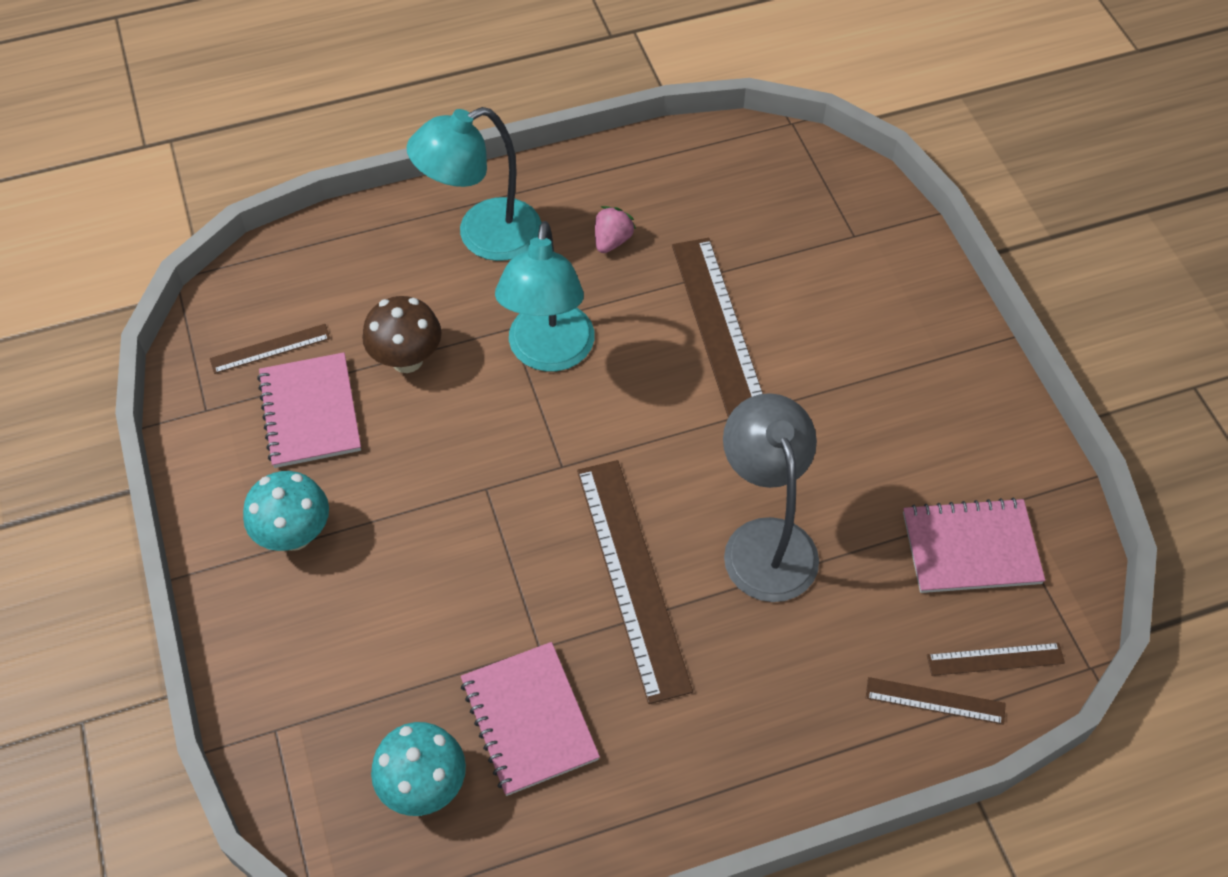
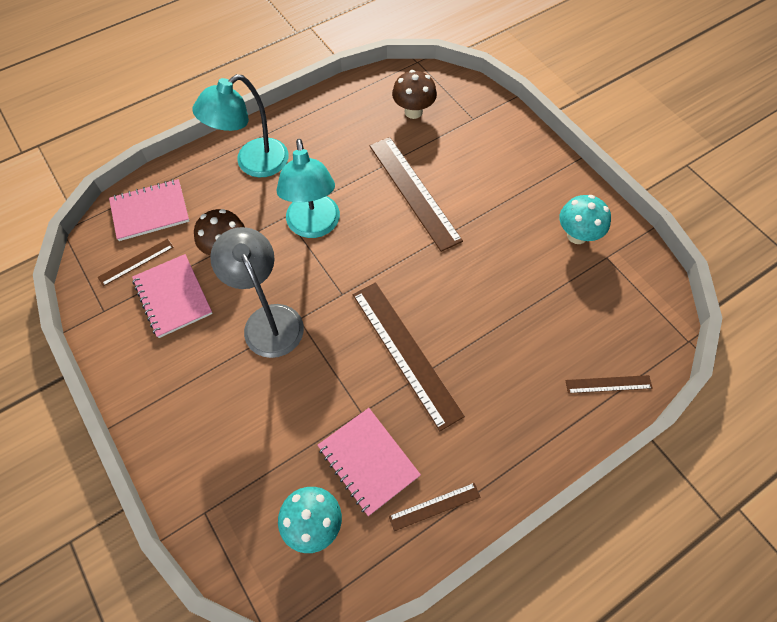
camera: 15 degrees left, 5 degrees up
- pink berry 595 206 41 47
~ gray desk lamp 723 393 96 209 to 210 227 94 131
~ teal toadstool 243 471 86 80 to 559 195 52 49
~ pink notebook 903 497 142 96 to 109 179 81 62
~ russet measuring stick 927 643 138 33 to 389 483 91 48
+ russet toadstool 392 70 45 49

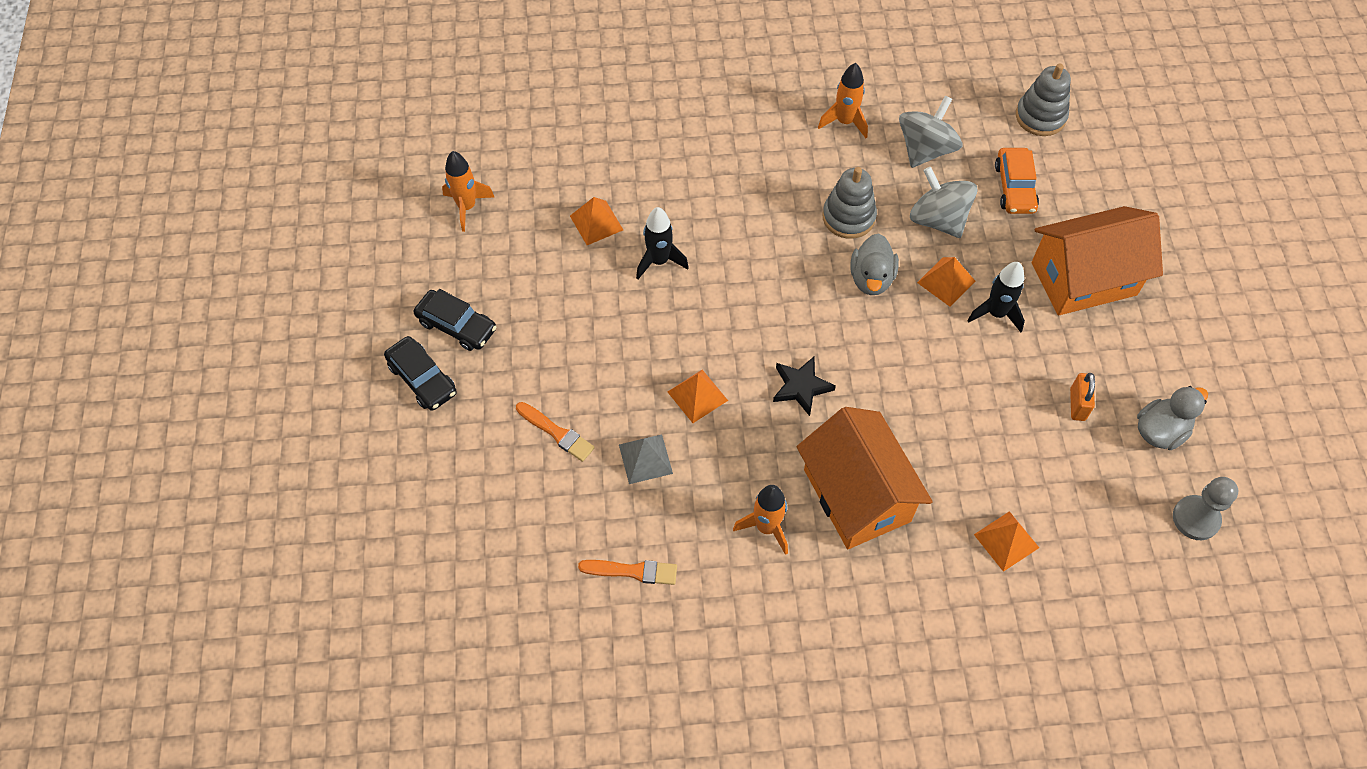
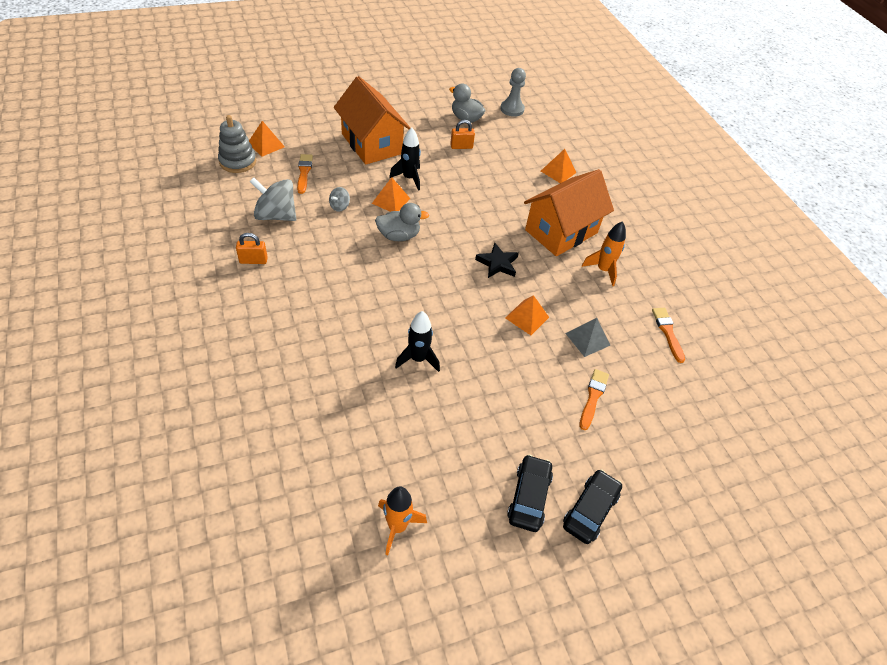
camera: 110 degrees left, 10 degrees down
~ orange spaceship 818 63 50 75 to orange padlock 236 233 32 31
~ orange toy car 995 148 44 66 to orange paint brush 297 154 16 40
- gray ring stacker 822 167 55 72
~ gray whirligig 910 167 67 71 = 329 187 21 25 x0.48
~ orange pyramid shape 570 197 53 48 to 249 121 36 36

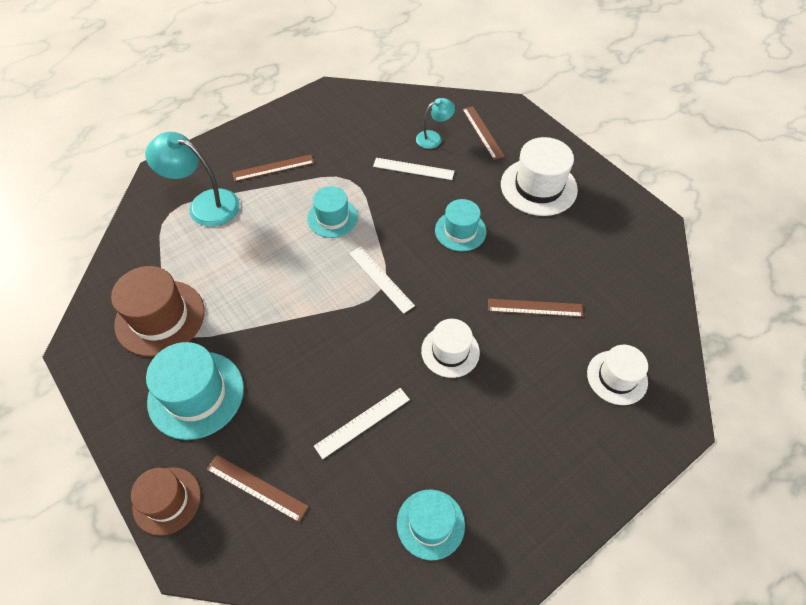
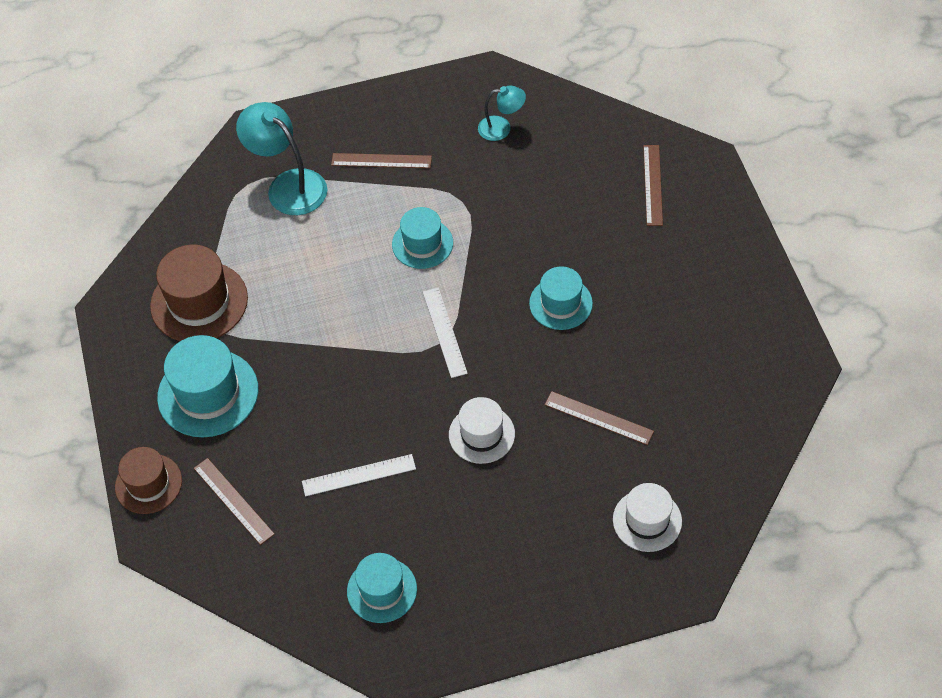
camera: 25 degrees right, 0 degrees up
~ teal desk lamp 416 98 39 51 to 478 85 48 56
- snow-white hat 501 137 77 79
- snow-white measuring stick 373 158 81 22

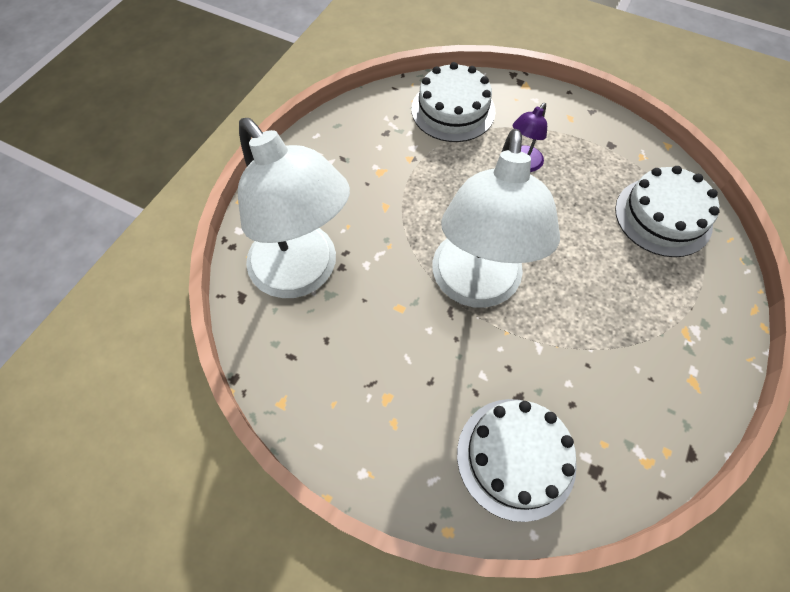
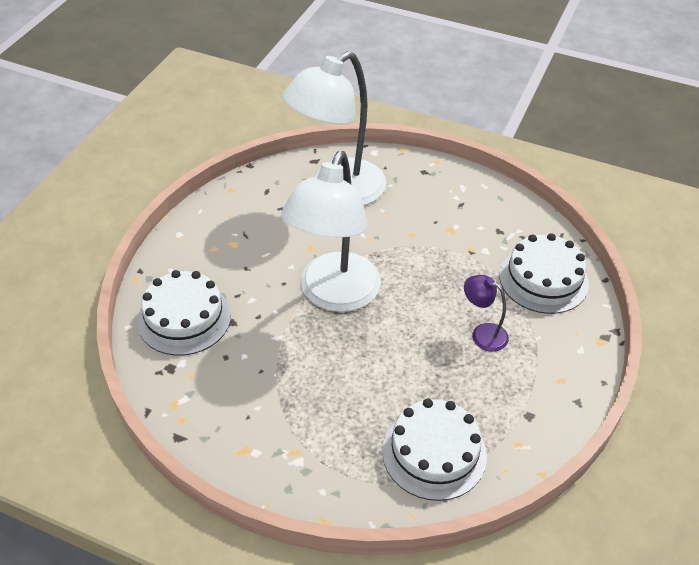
camera: 85 degrees right, 15 degrees down
~ snow-white desk lamp 432 129 128 179 = 281 151 100 161 75 degrees counterclockwise

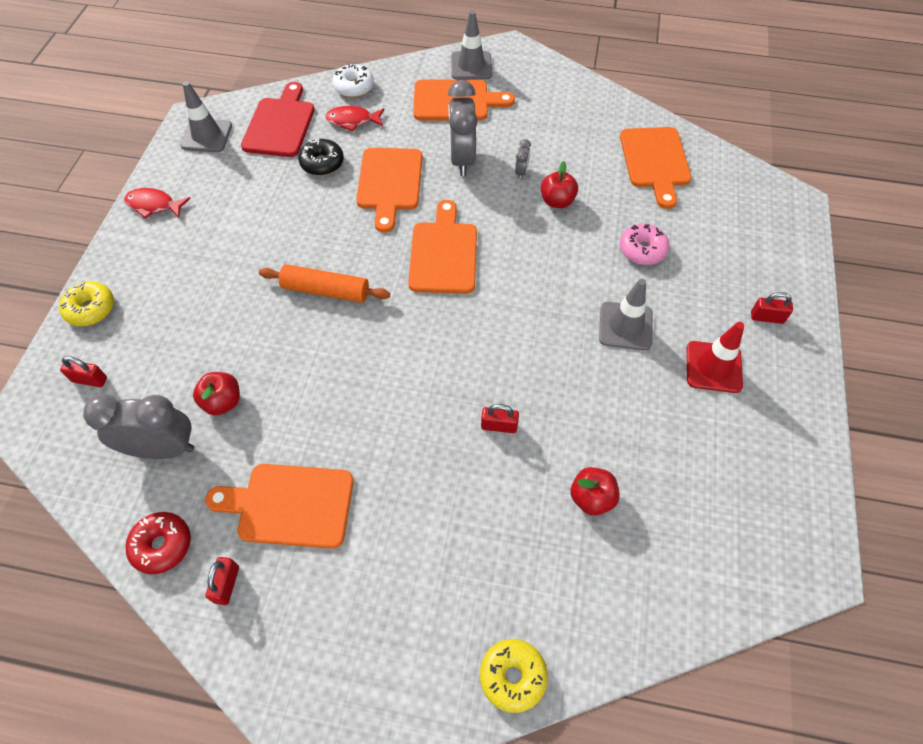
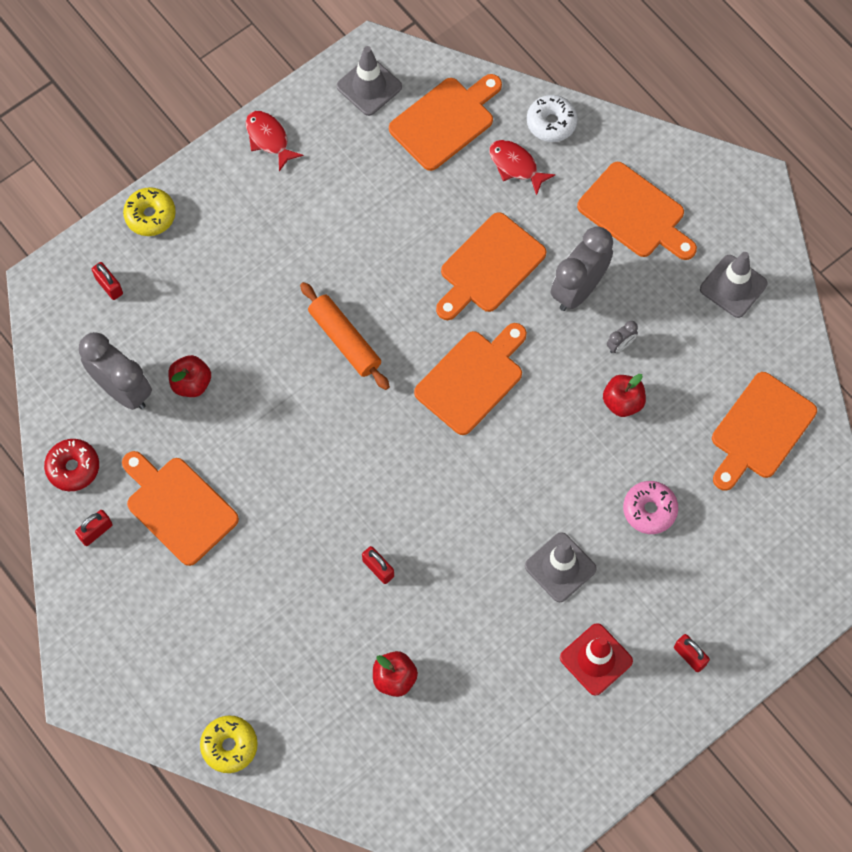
camera: 40 degrees right, 10 degrees up
~ gray road cone 451 10 41 70 to 700 252 68 66
~ red bread board 241 82 74 75 to orange bread board 389 74 113 97
- ebony doughnut 298 139 46 37

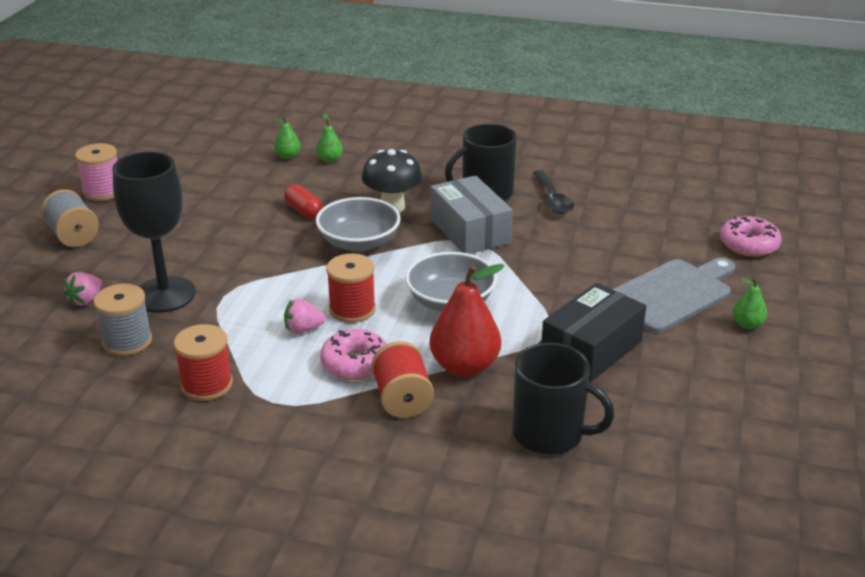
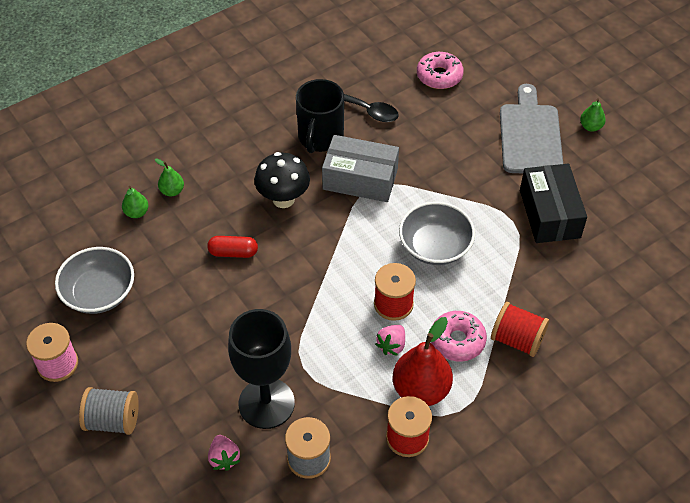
camera: 50 degrees left, 20 degrees up
~ gray deep dish 316 197 85 55 to 55 247 79 67
~ pink doughnut 720 216 61 41 to 417 52 47 37
~ red pear fruit 429 264 75 113 to 393 317 60 89
- ebony coffee mug 512 343 103 112

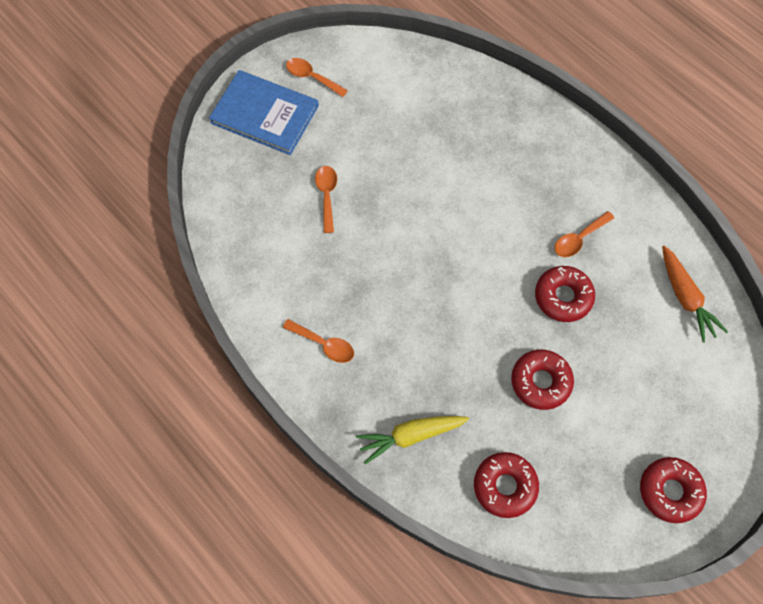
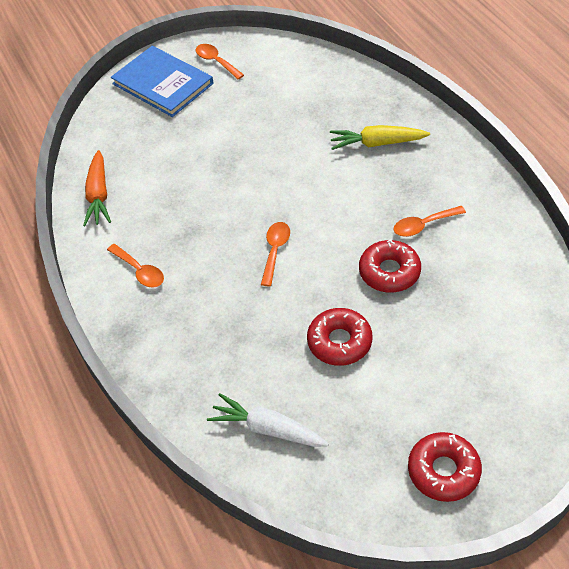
camera: 20 degrees right, 15 degrees down
~ orange spoon 315 166 22 67 to 261 222 29 64
~ orange root vegetable 662 246 66 97 to 83 150 28 77
~ bright yellow root vegetable 356 416 113 48 to 330 125 100 25
~ red doughnut 474 452 65 66 to snow-white root vegetable 207 393 122 54

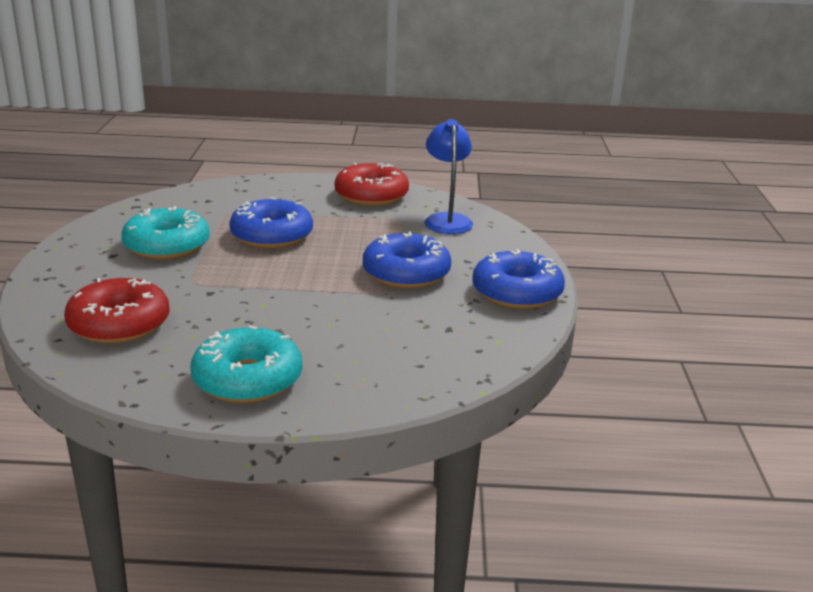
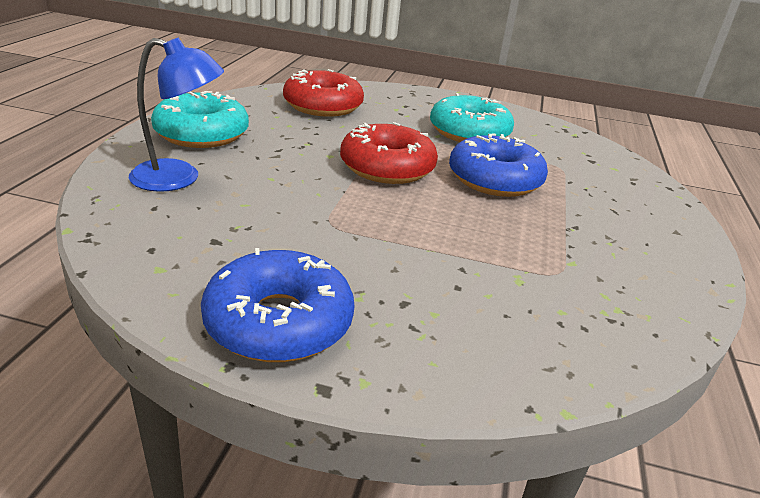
camera: 100 degrees right, 5 degrees up
~ blue desk lamp 425 119 48 115 to 129 38 95 154
~ red doughnut 335 163 74 43 to 340 122 98 62
- blue doughnut 363 232 88 57

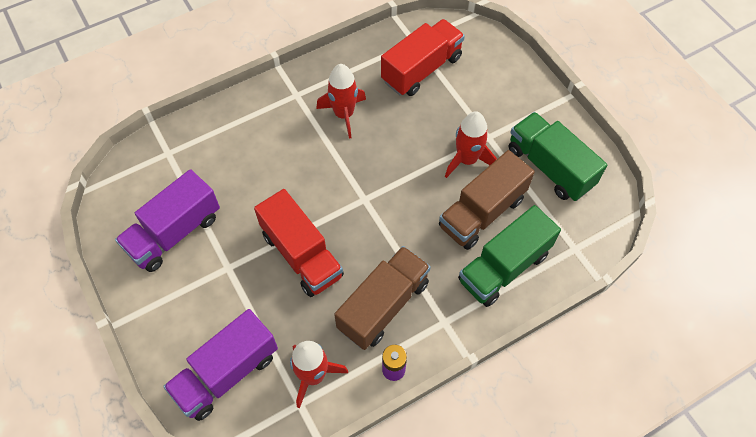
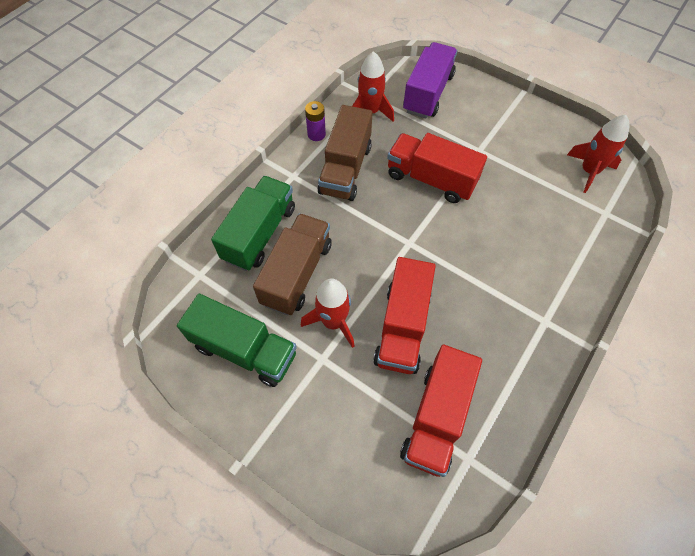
camera: 155 degrees right, 0 degrees up
~ red spaceship 316 64 50 75 to 567 115 62 78
- royal purple truck 115 169 105 103
+ red truck 373 257 63 117

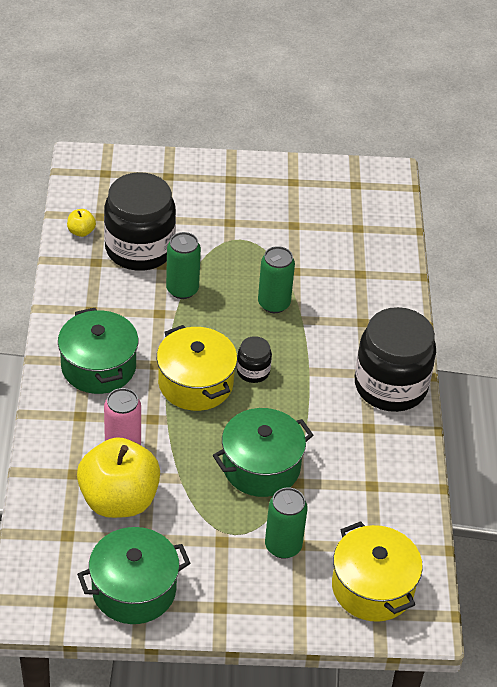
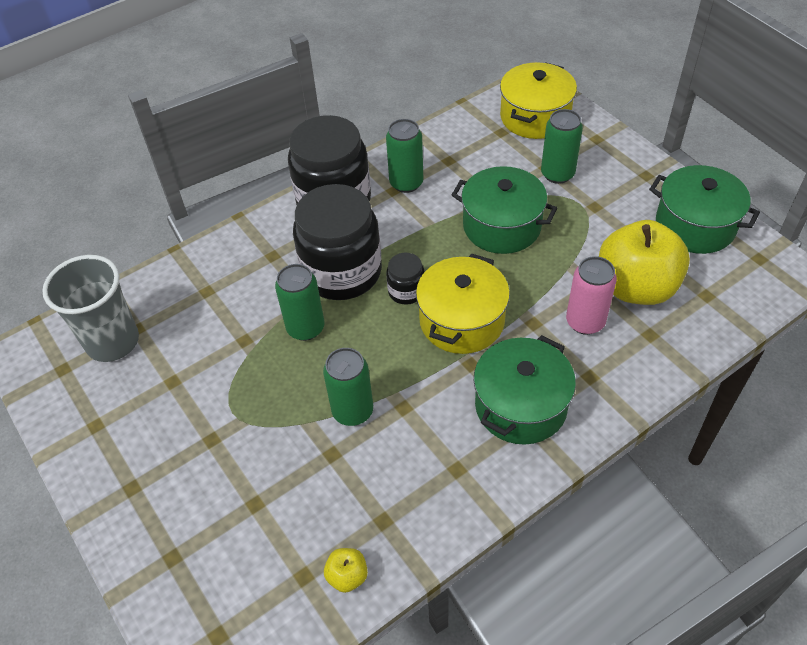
camera: 120 degrees left, 5 degrees up
~ ebony jar 104 172 72 99 to 293 184 89 116
+ emerald soda can 386 119 37 74
+ gray cup 42 255 97 107

